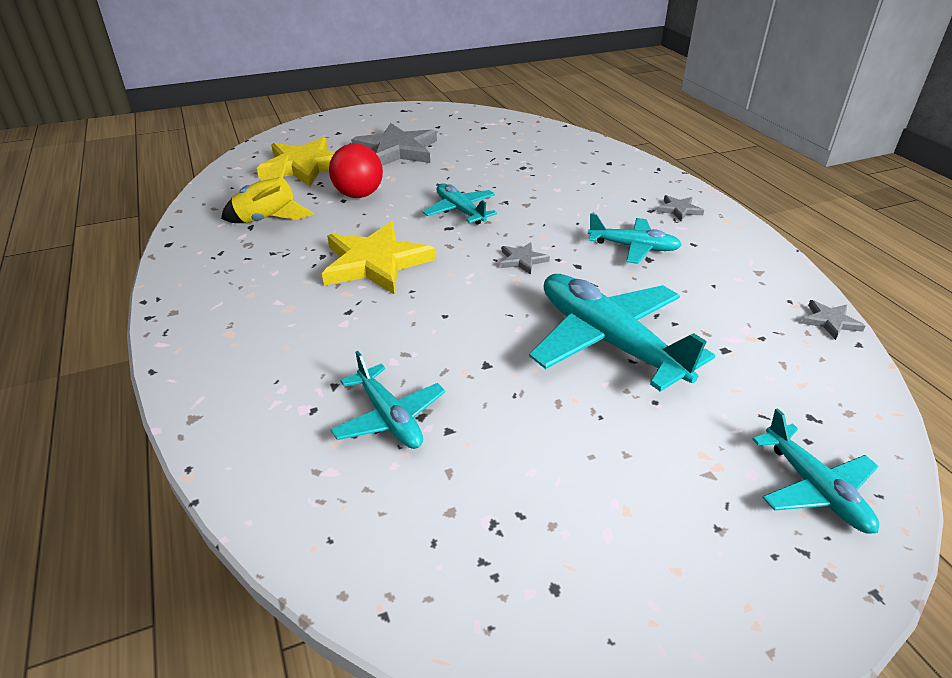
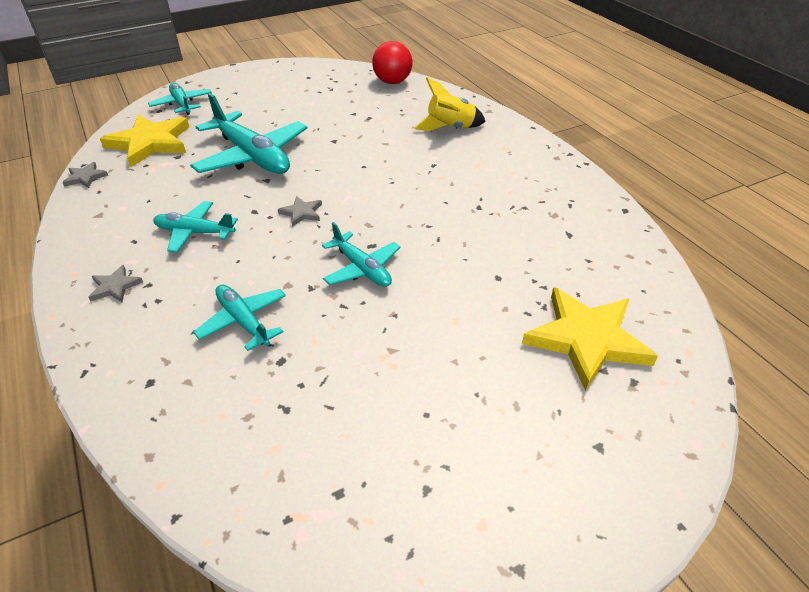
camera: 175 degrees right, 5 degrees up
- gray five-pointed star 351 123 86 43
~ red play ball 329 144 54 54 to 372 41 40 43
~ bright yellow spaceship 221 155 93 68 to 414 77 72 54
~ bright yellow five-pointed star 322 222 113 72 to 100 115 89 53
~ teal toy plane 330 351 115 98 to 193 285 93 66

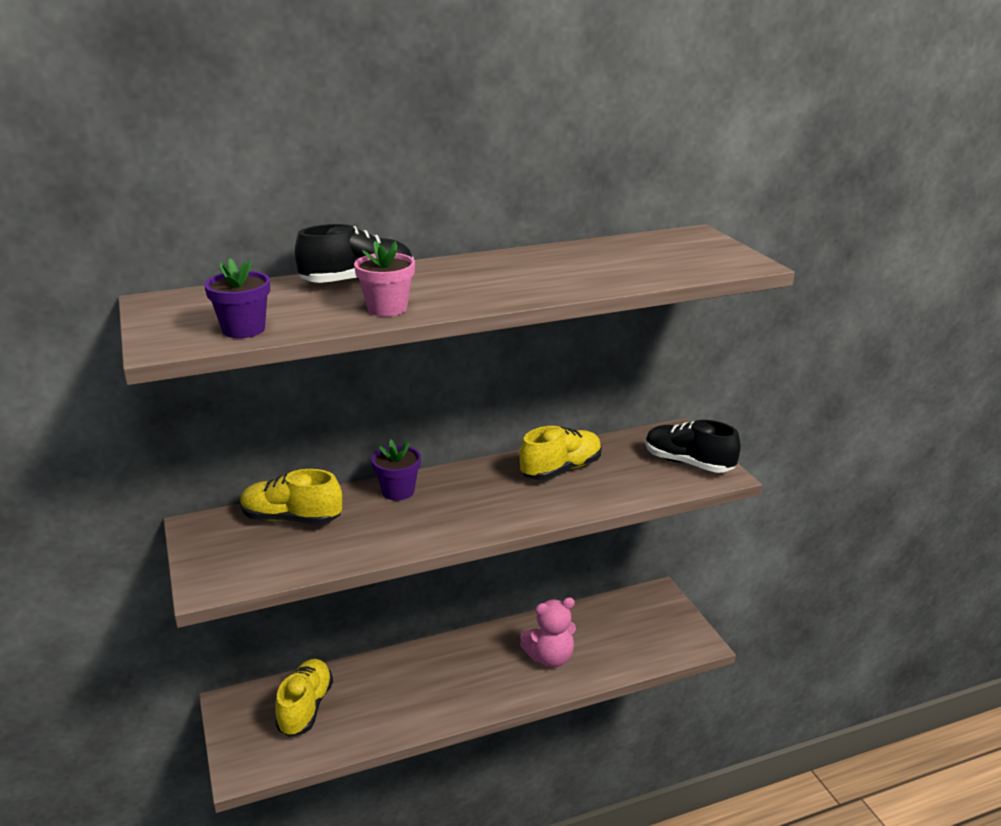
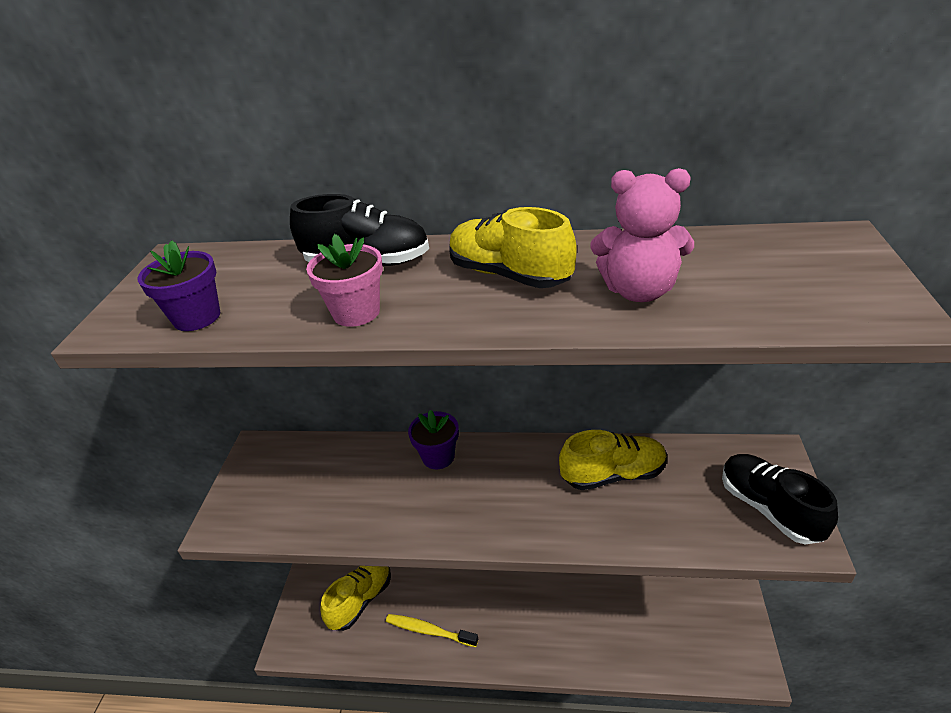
camera: 30 degrees right, 10 degrees up
~ bright yellow sneaker 240 469 102 56 to 449 207 128 81
~ pink teddy bear 520 597 56 71 to 590 168 104 134
+ bright yellow dental brush 386 614 92 33

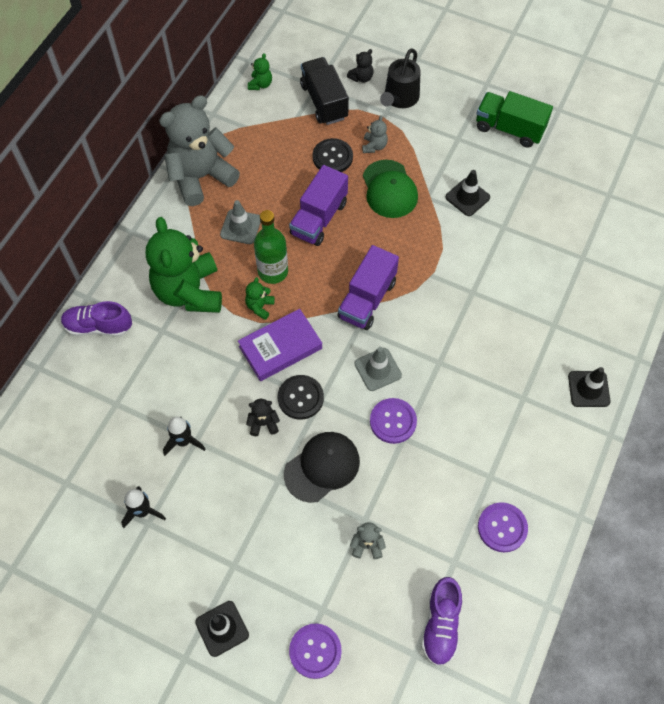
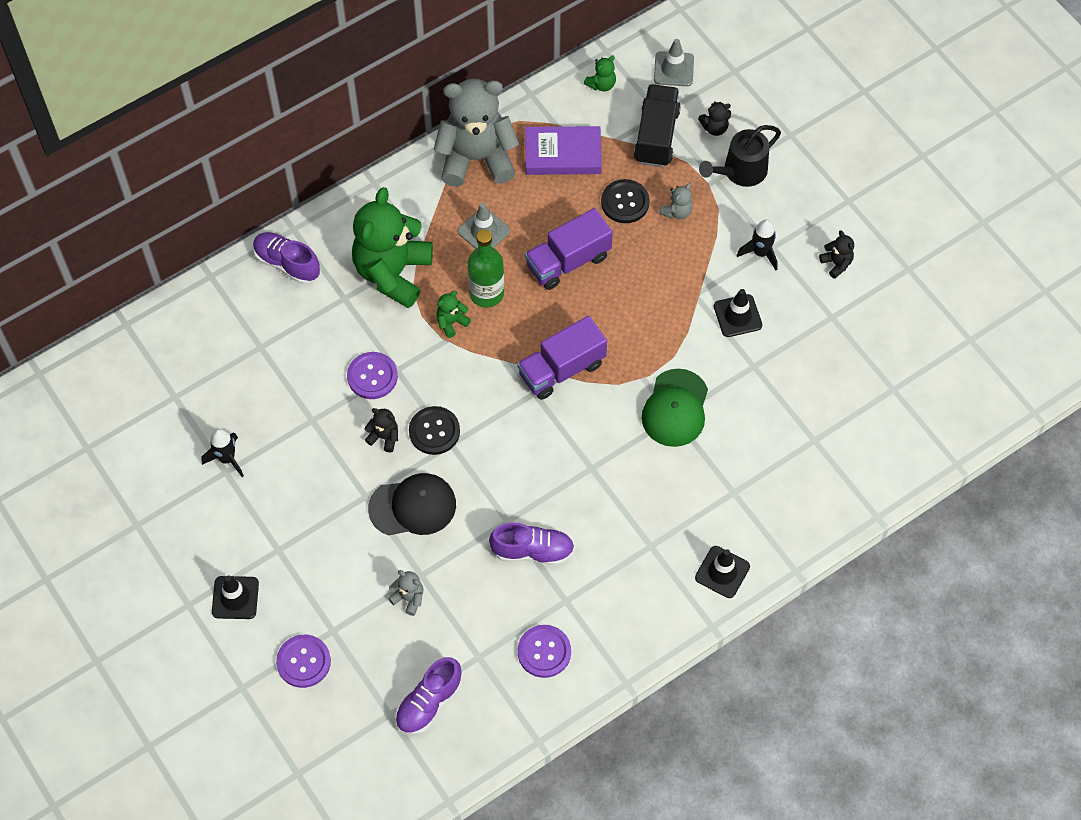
camera: 30 degrees right, 0 degrees up
~ emerald truck 476 91 77 57 to ebony teddy bear 819 230 35 49
~ emerald peaked cap 363 160 55 58 to 642 369 66 78
~ royal purple book 238 309 84 72 to 525 126 77 49
~ gray road cone 355 347 47 44 to 654 39 40 47
~ royal purple sewing button 370 398 47 46 to 347 352 51 47
~ ebony spaceship 163 417 43 39 to 736 220 42 50
+ royal purple sneaker 489 522 86 43

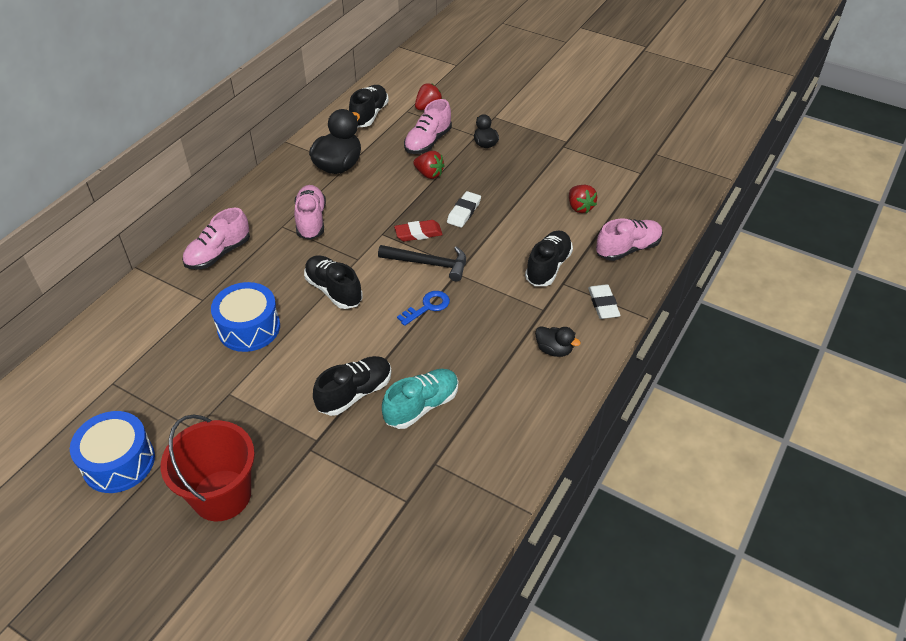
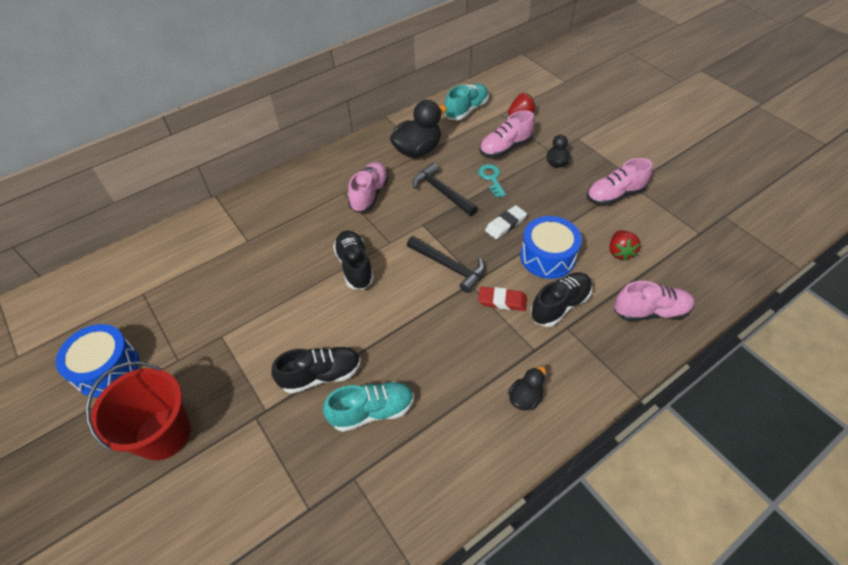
camera: 25 degrees right, 5 degrees up
~ ebony sneaker 349 85 40 42 to teal sneaker 444 84 45 36
~ red berry 413 151 32 28 to teal latchkey 478 164 28 34
~ pink sneaker 182 208 68 62 to 587 158 65 48
~ red gum eraser 394 220 49 21 to 478 287 49 24
~ blue toy drum 211 282 69 70 to 520 216 62 63
- snow-white gum eraser 588 284 33 35
- blue latchkey 397 291 53 35
~ ebony toy duck 535 326 46 31 = 508 366 38 45 105 degrees counterclockwise
+ ebony carpenter's hammer 413 163 65 53

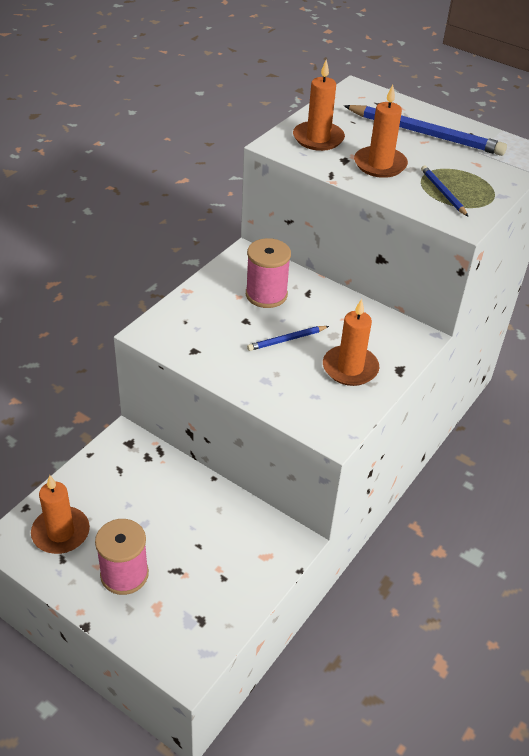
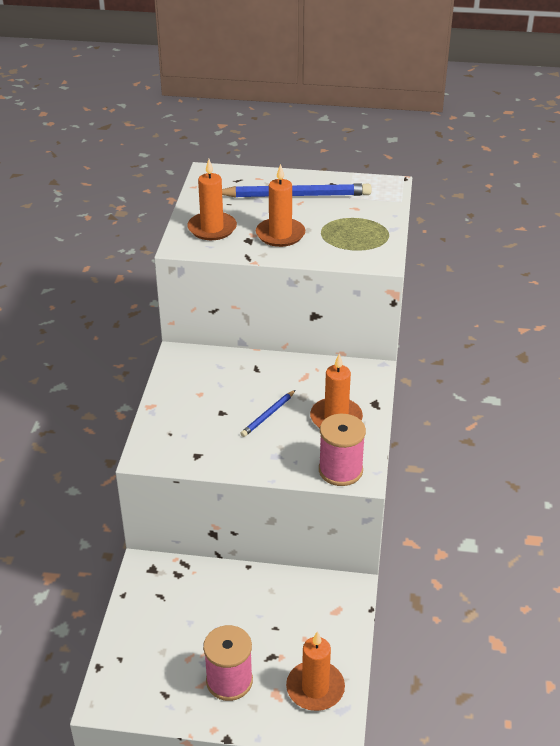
camera: 25 degrees left, 5 degrees down
- blue lead pencil 421 165 47 51
~ pink bobbin 246 238 45 70 to 319 414 47 72
~ orange candle 31 475 59 79 to 286 631 59 80

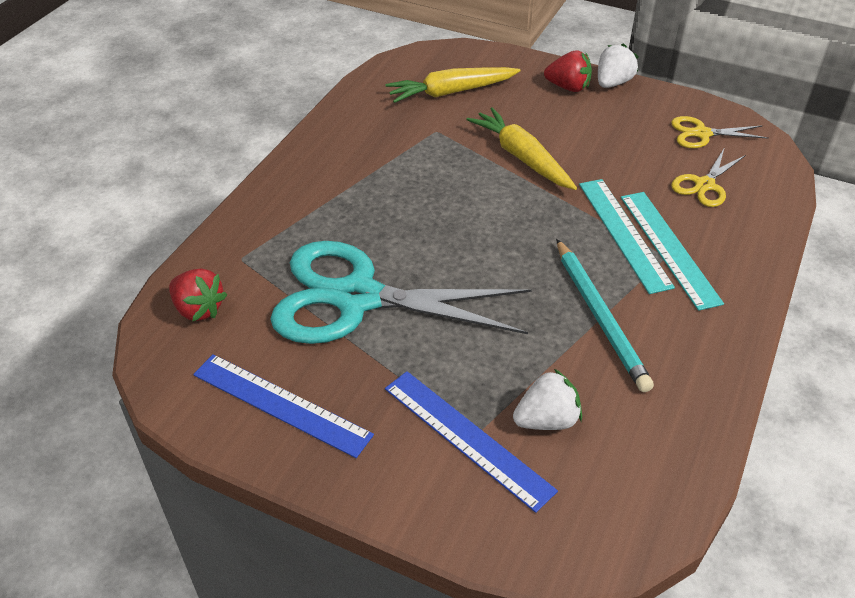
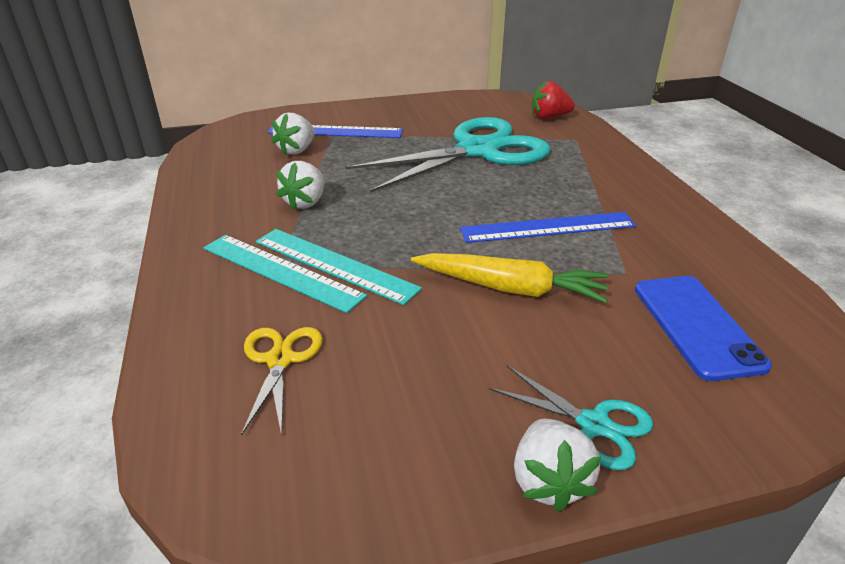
camera: 140 degrees right, 10 degrees down
~ red berry 544 50 48 42 to teal shears 489 365 164 105
~ bright yellow root vegetable 385 67 136 36 to blue smartphone 635 276 137 105
- bright yellow shears 671 116 98 32
~ teal lead pencil 556 239 98 153 to snow-white berry 276 161 48 49
~ blue measuring stick 193 354 181 104 to 460 212 176 31

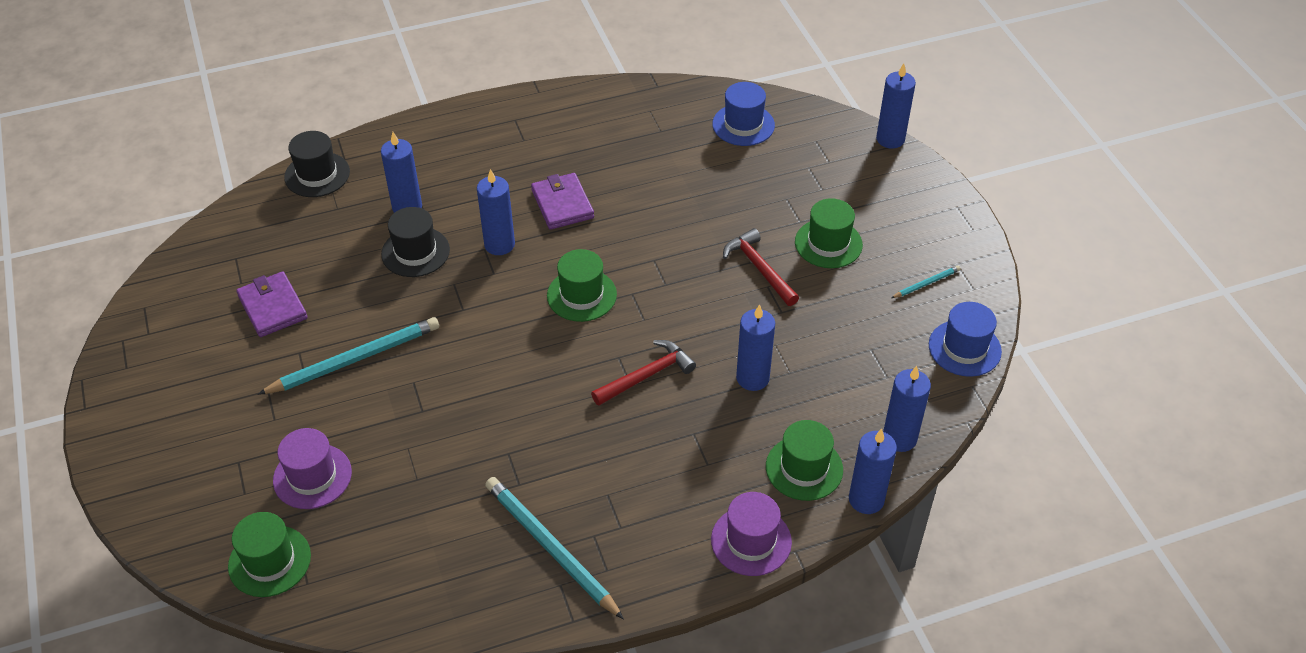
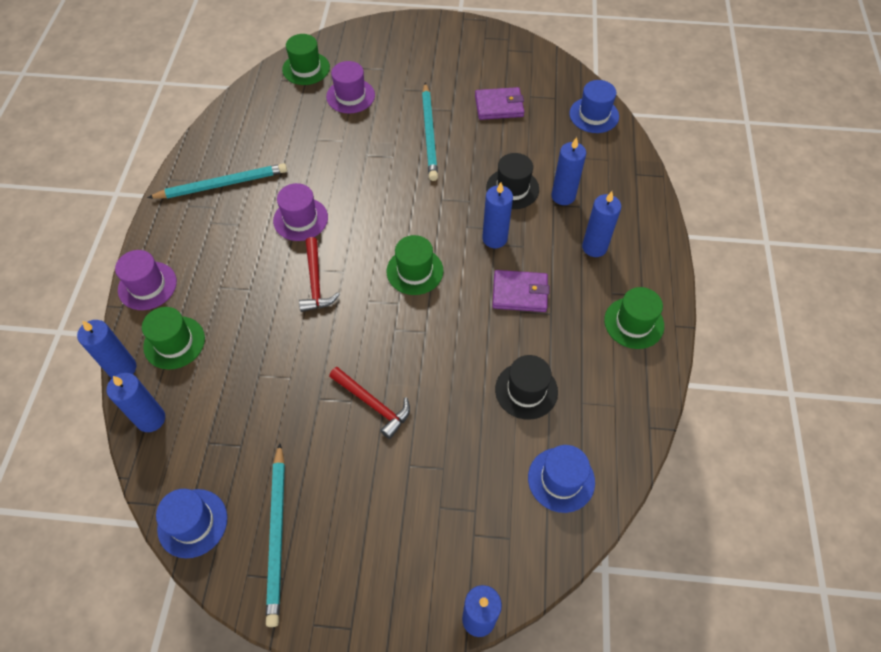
camera: 115 degrees right, 10 degrees up
~ ebony hat 284 131 66 66 to 495 355 63 65
~ emerald hat 795 198 68 70 to 604 287 60 62
~ red carpenter's hammer 723 228 76 78 = 329 367 81 72 45 degrees clockwise
~ teal lead pencil 891 265 70 33 = 266 443 19 184 x2.15
~ blue candle 736 304 39 87 to 582 191 39 66
+ blue hat 569 80 50 53
+ royal purple hat 273 183 55 58

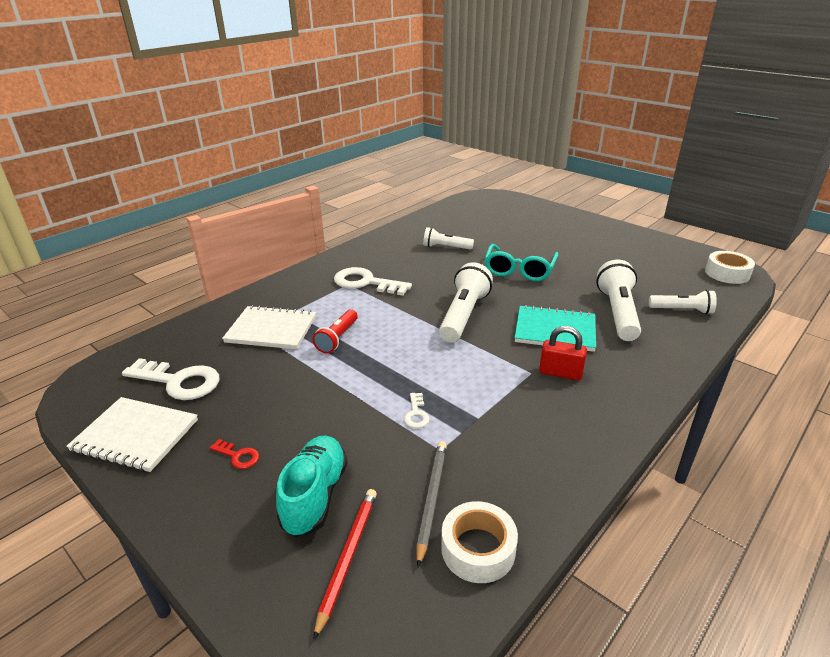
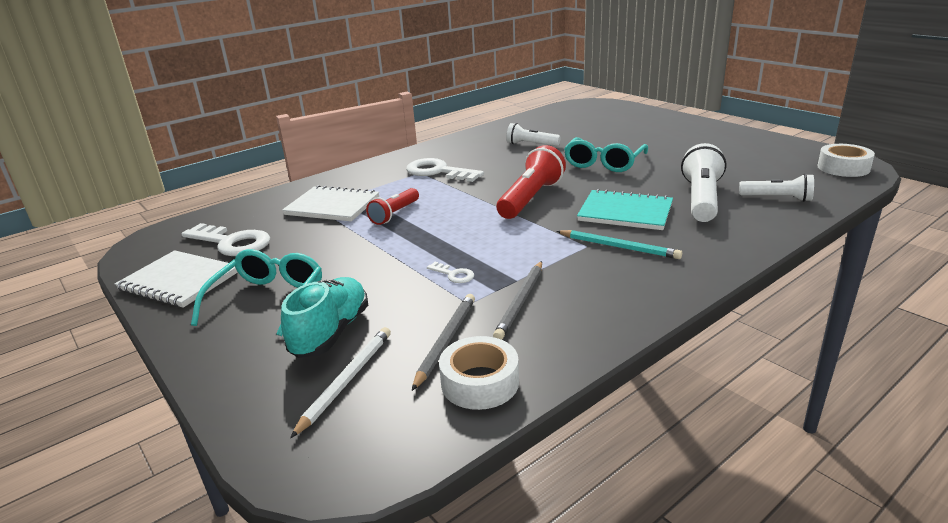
camera: 10 degrees right, 5 degrees down
~ snow-white flashlight 439 262 54 80 to red flashlight 497 145 69 74
~ red padlock 539 326 48 54 to teal lead pencil 556 230 126 29
~ snow-white latchkey 404 393 26 35 = 427 262 47 21 60 degrees counterclockwise
~ red latchkey 210 439 49 30 to teal glasses 191 249 131 87
~ red lead pencil 313 489 64 151 to snow-white lead pencil 290 327 101 111
+ gray lead pencil 493 261 49 79

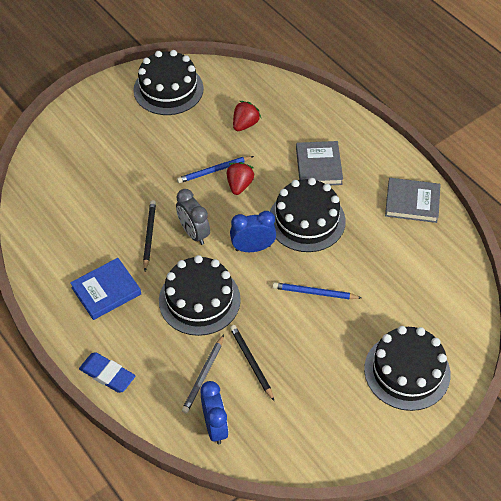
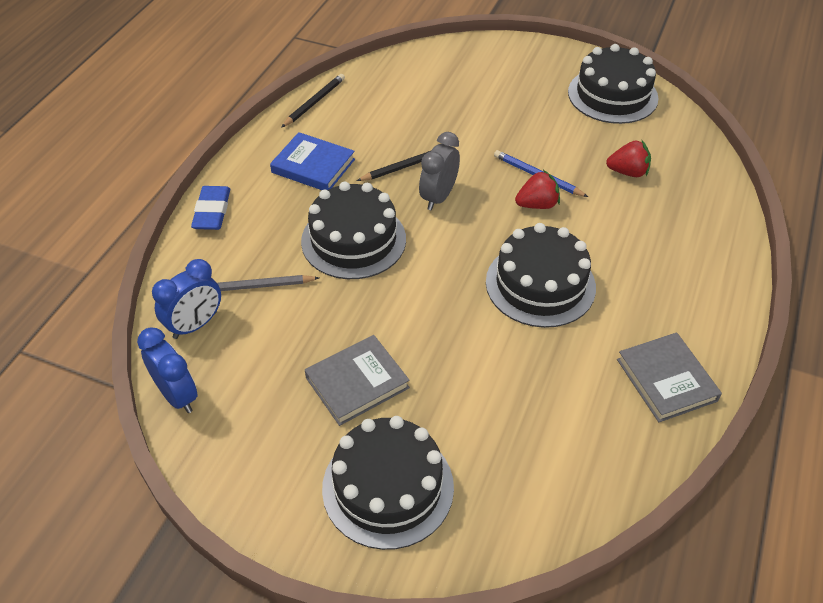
camera: 60 degrees right, 5 degrees down
~ gray book 296 141 47 44 to 305 335 105 91
~ blue clock 230 211 46 41 to 137 328 61 85
- blue lead pencil 273 282 89 17
~ ebony lead pencil 230 325 44 76 to 281 74 64 54

